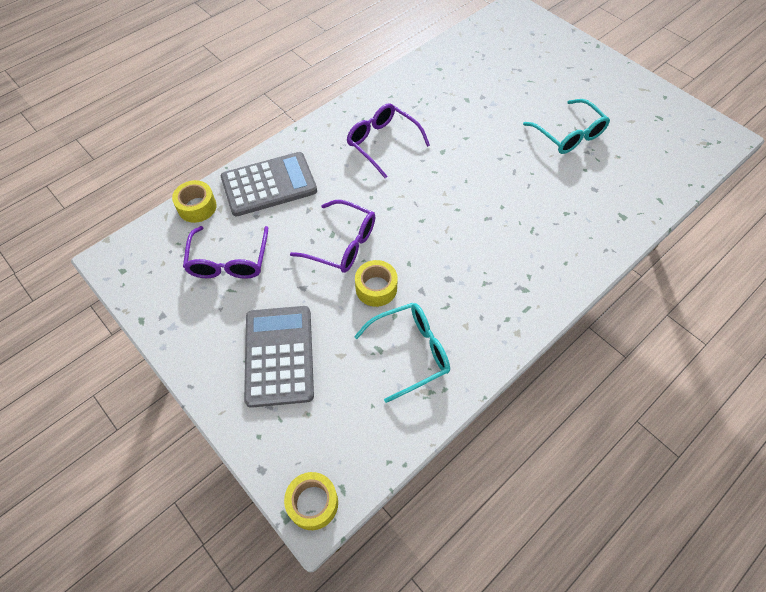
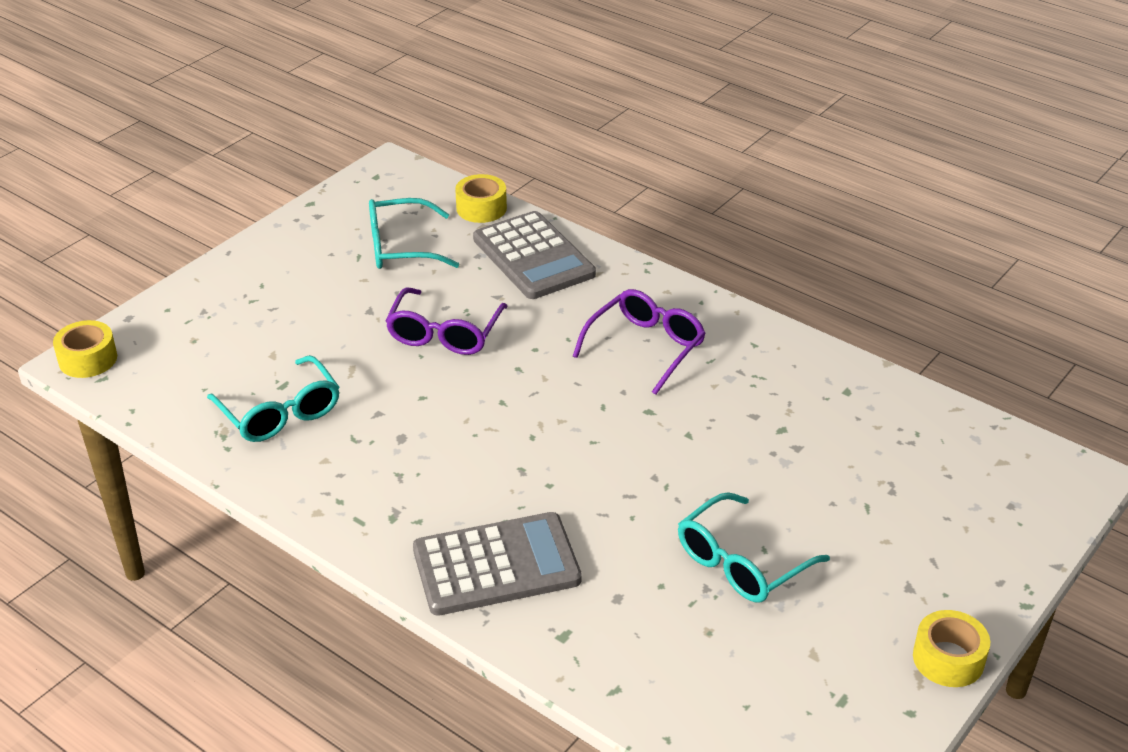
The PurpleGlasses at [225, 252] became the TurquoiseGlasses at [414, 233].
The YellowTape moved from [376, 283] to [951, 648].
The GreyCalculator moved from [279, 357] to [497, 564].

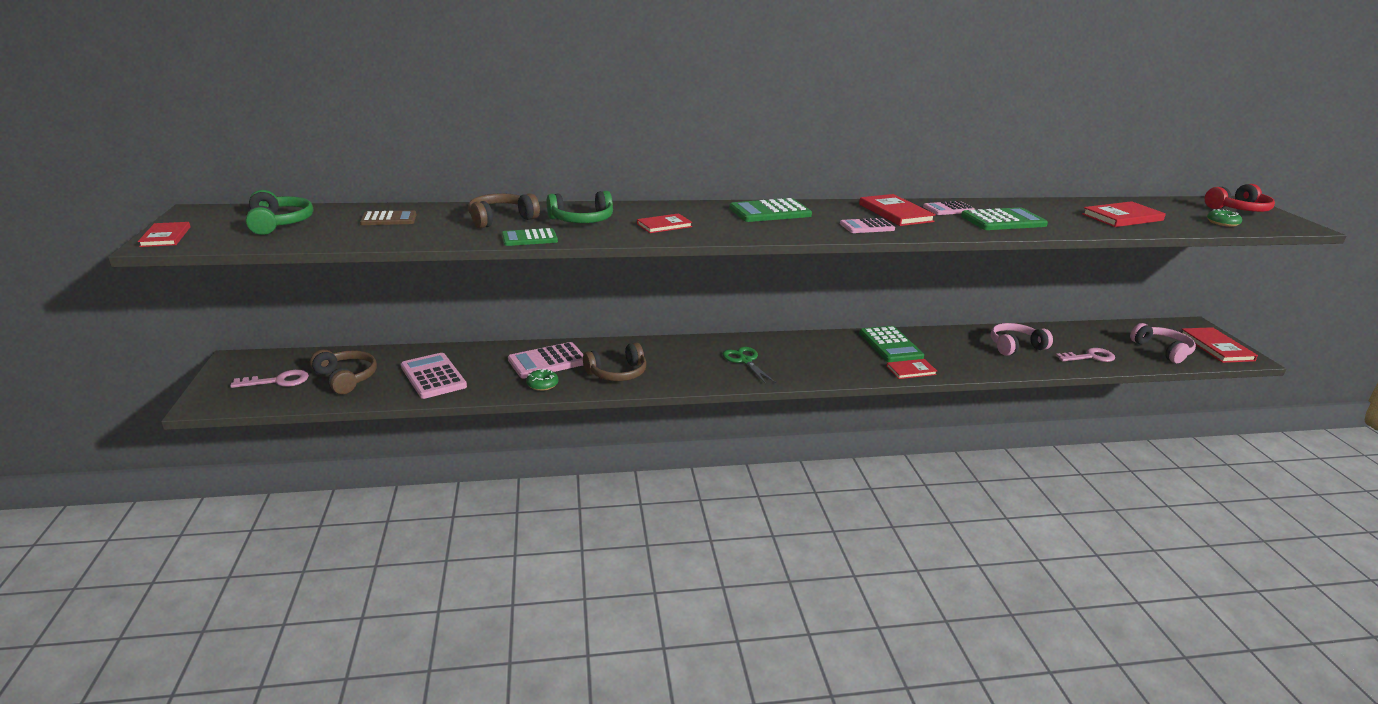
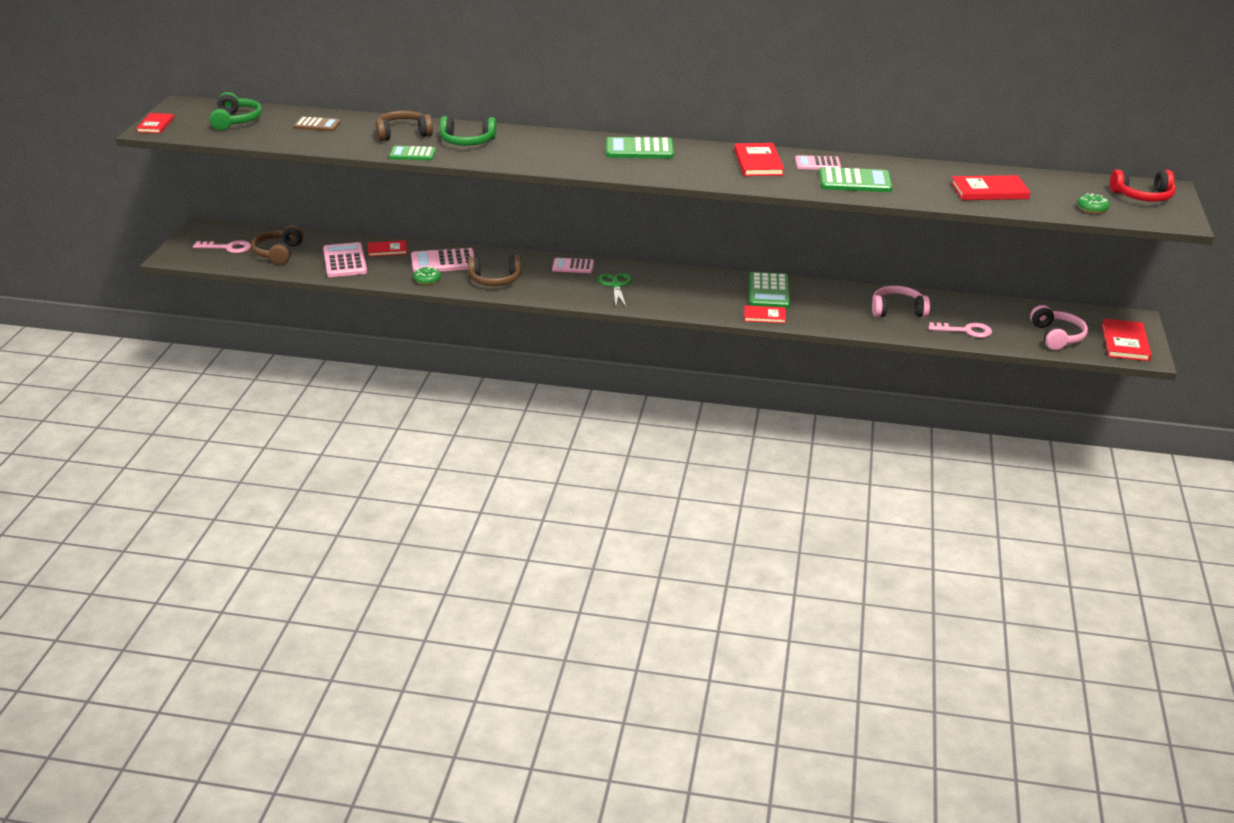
The RedBook moved from [664, 223] to [387, 248].
The PinkCalculator moved from [867, 225] to [573, 265].
The BrownHeadphones at [343, 372] turned 150 degrees counterclockwise.

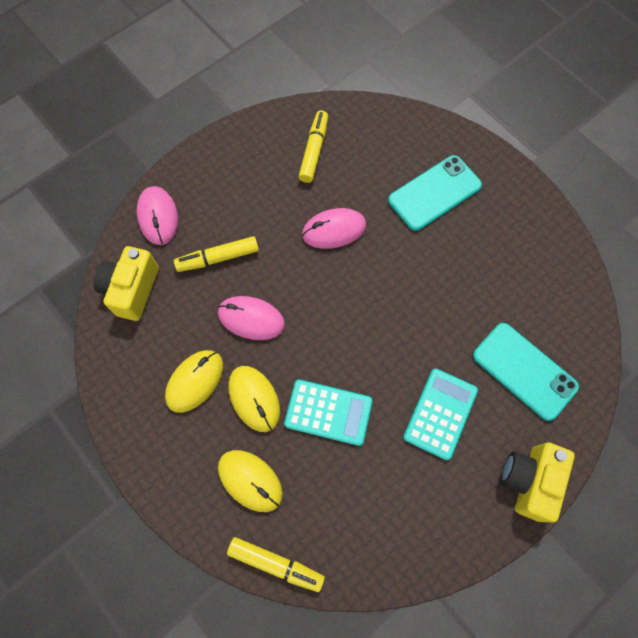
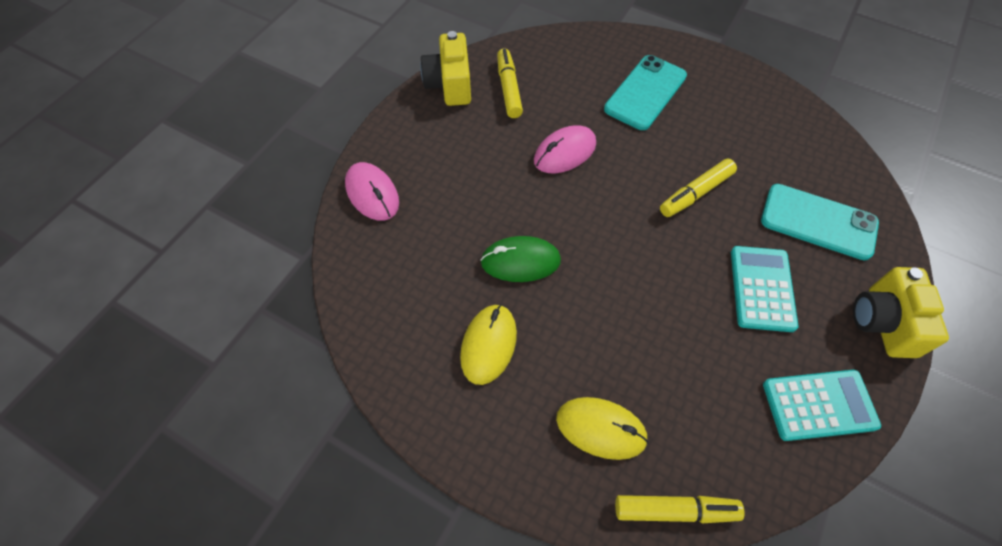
The YellowMarker moved from [216, 254] to [698, 188].
The YellowCamera moved from [126, 283] to [445, 68].
The PinkMouse at [251, 318] became the GreenMouse at [520, 259].
The YellowMouse at [254, 399] disappeared.
The TurquoiseCalculator moved from [328, 412] to [822, 405].

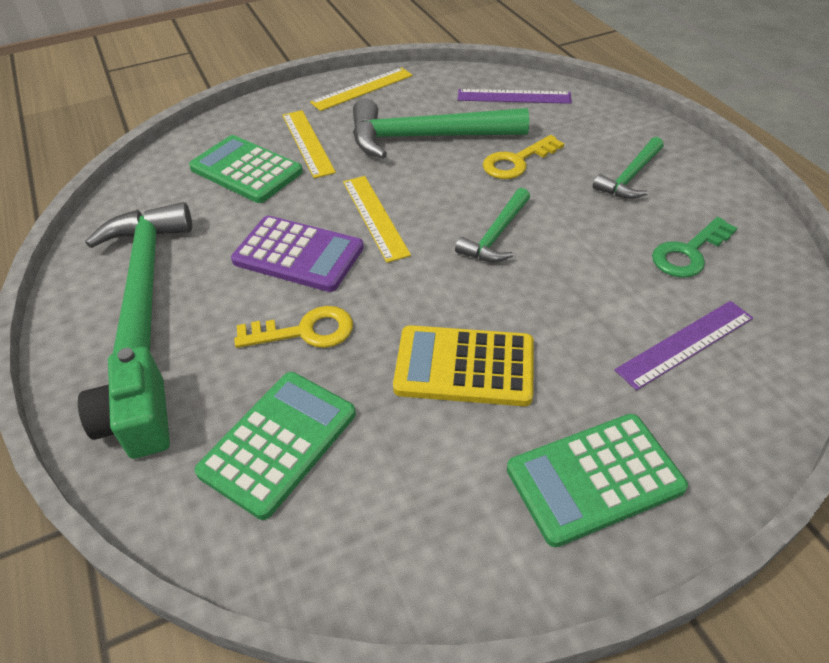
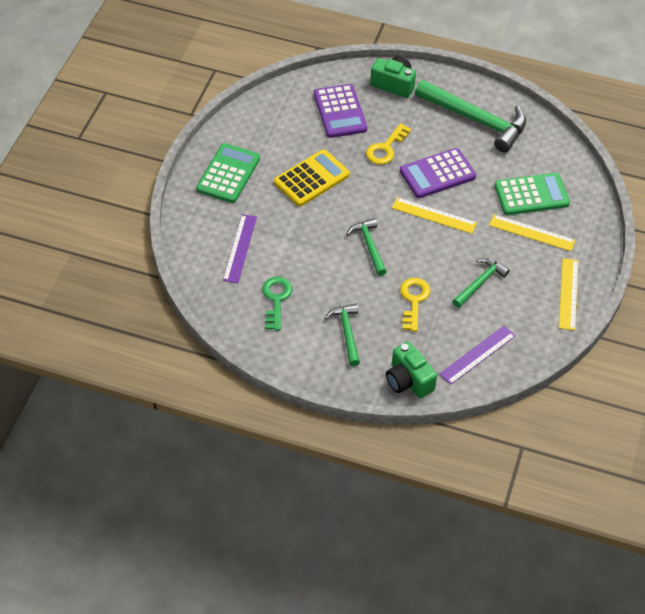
The GreenHammer at [441, 129] changed to 0.54 times the size.
The GreenCalculator at [275, 446] became the PurpleCalculator at [340, 111].
The GreenCamera at [411, 370] appeared.

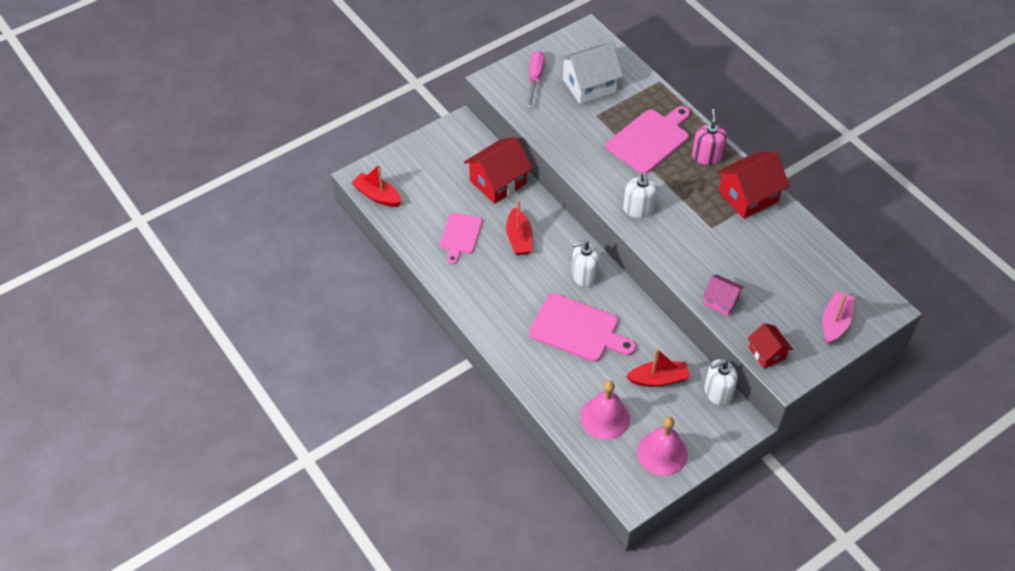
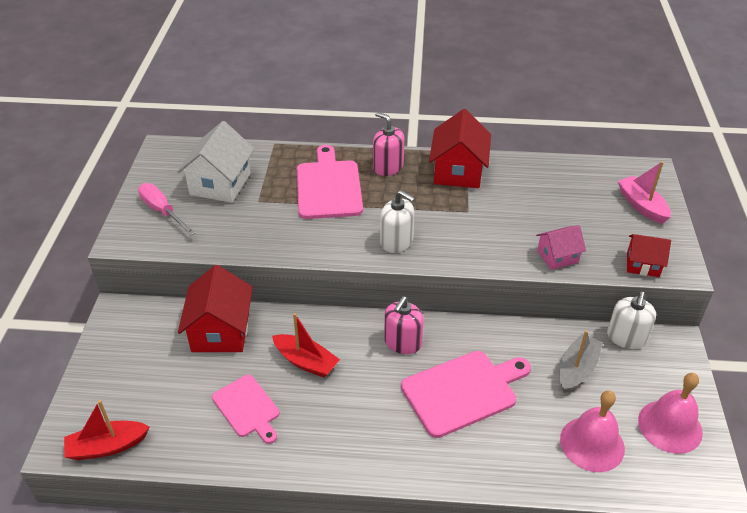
The WhiteSoapDispenser at [585, 263] became the PinkSoapDispenser at [404, 325].
The RedBoat at [658, 367] became the GreyBoat at [581, 361].

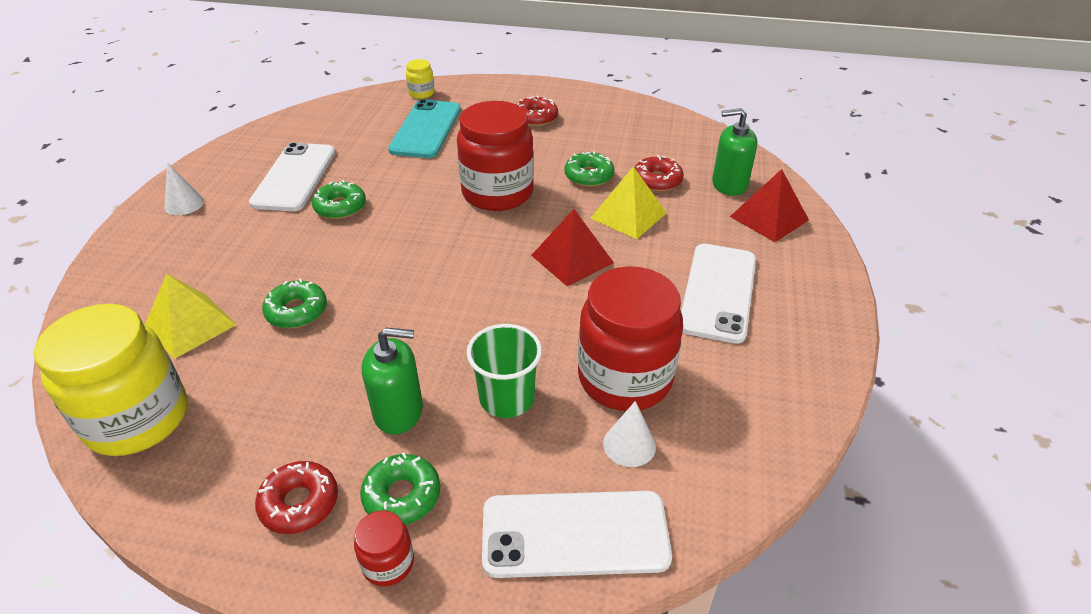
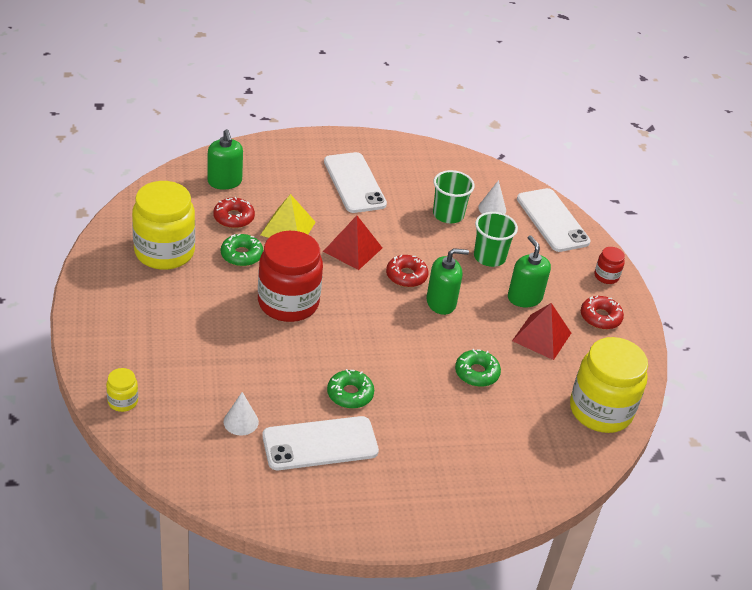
The RedDonut moved from [537, 111] to [407, 271].
The TurquoisePhone at [424, 128] disappeared.
The WhiteCone moved from [184, 189] to [241, 414].
The RedPyramid moved from [769, 205] to [541, 331].
The WhitePhone at [718, 294] turned 75 degrees clockwise.
The RedJar at [630, 338] was replaced by the GreenCup at [454, 196].
The YellowPyramid at [191, 316] disappeared.
The GreenDonut at [400, 488] disappeared.
The YellowJar at [163, 225] appeared.
The GreenSoapDispenser at [447, 281] appeared.

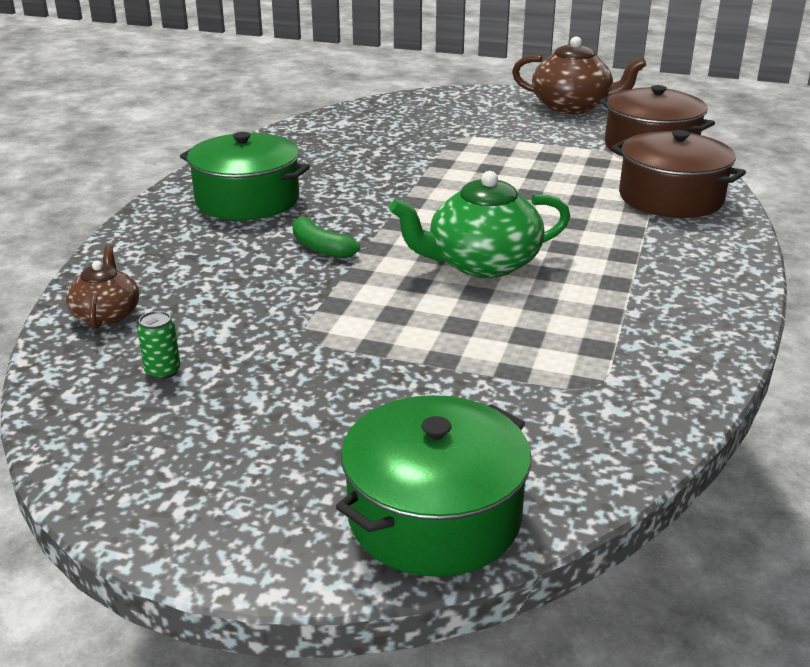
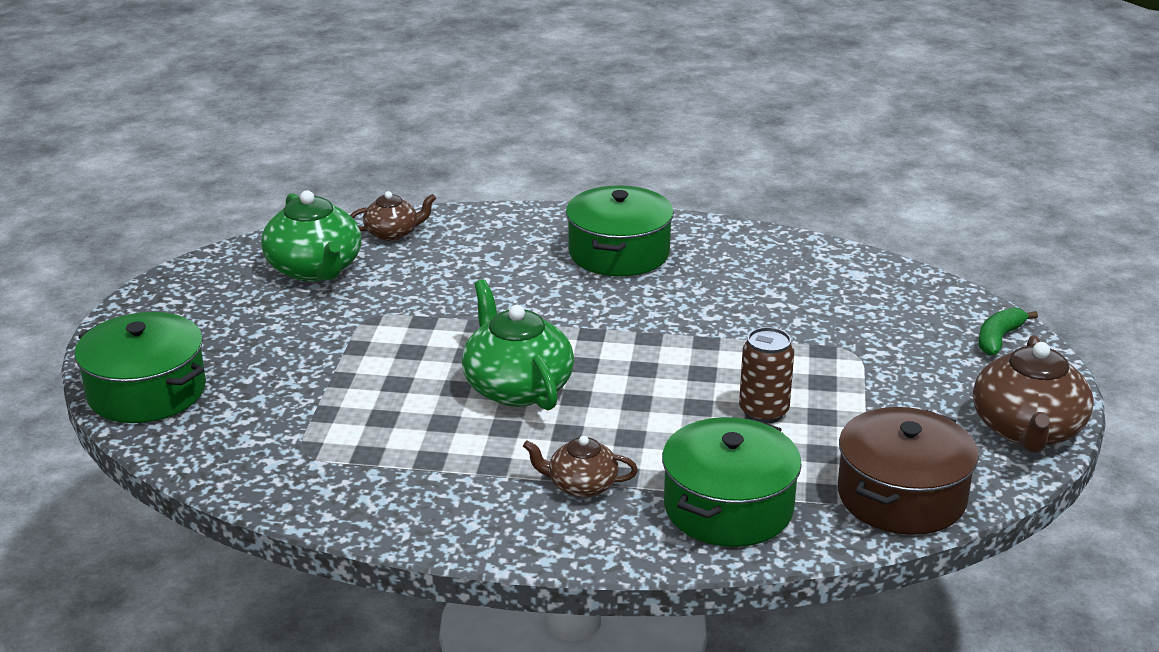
The BrownPot at [679, 174] became the GreenPot at [732, 482].
The GreenBanana moved from [326, 236] to [1008, 331].
The GreenCan at [158, 345] was replaced by the GreenTeapot at [311, 236].
The BrownCan at [766, 375] appeared.
The BrownTeapot at [580, 467] appeared.

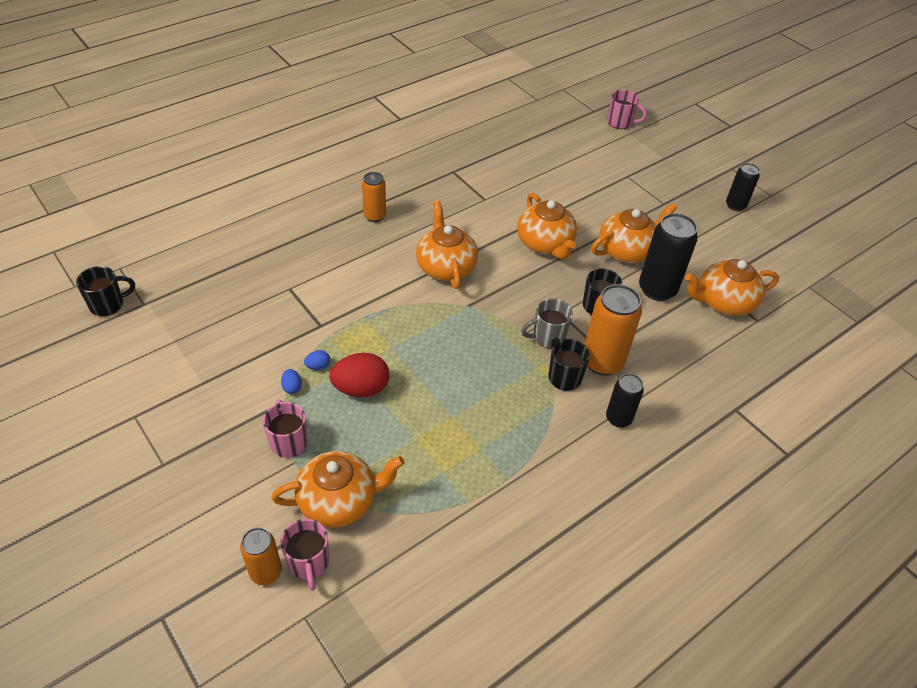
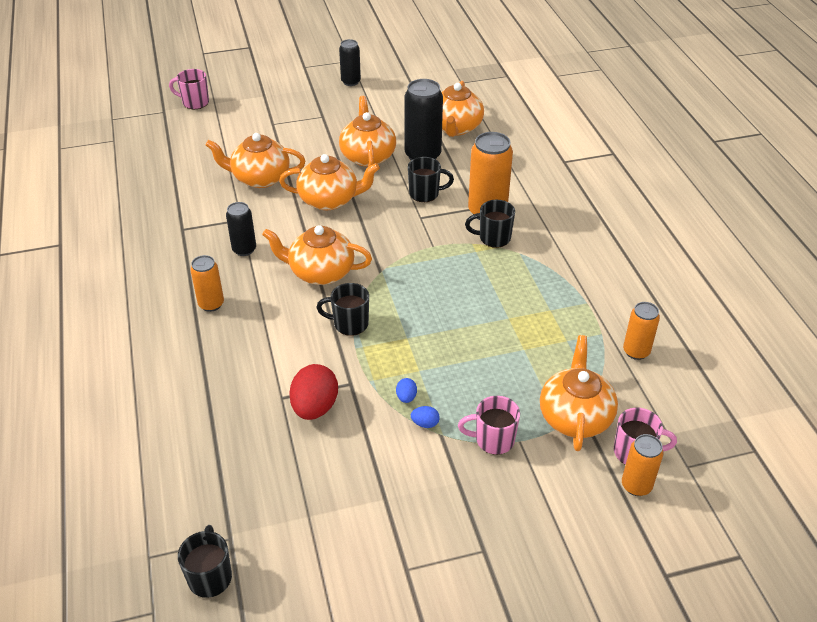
The PinkMug at [627, 109] turned 120 degrees counterclockwise.
The GreyMug at [547, 323] disappeared.
The RedEgg moved from [359, 375] to [313, 392].
The BlackCan moved from [625, 400] to [241, 229].
The OrangeTeapot at [255, 160] appeared.
The BlackMug at [342, 309] appeared.
The OrangeCan at [641, 331] appeared.

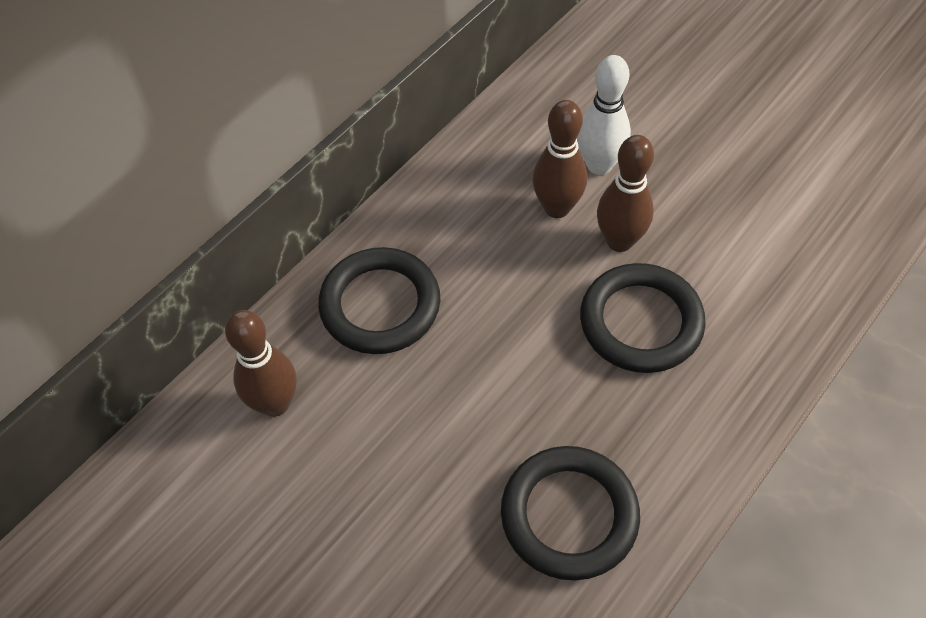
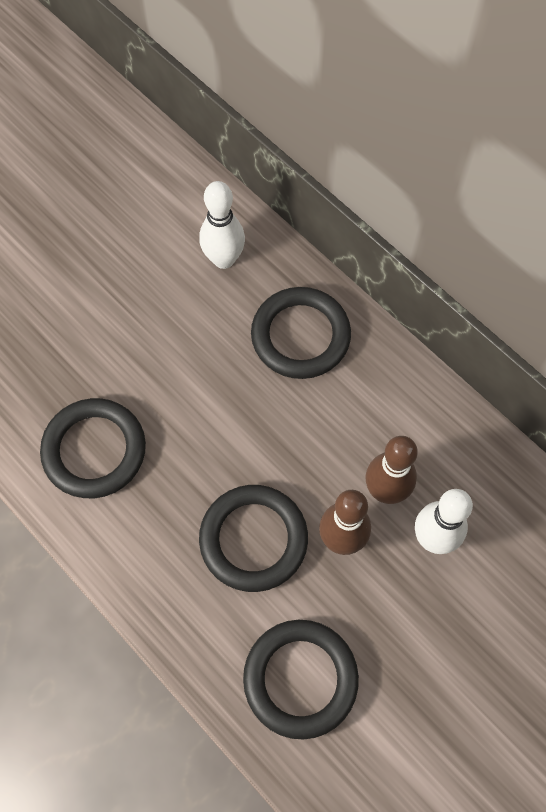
The BrownBowlingPin at [261, 363] became the WhiteBowlingPin at [222, 225].
The BlackRing at [301, 680] appeared.

